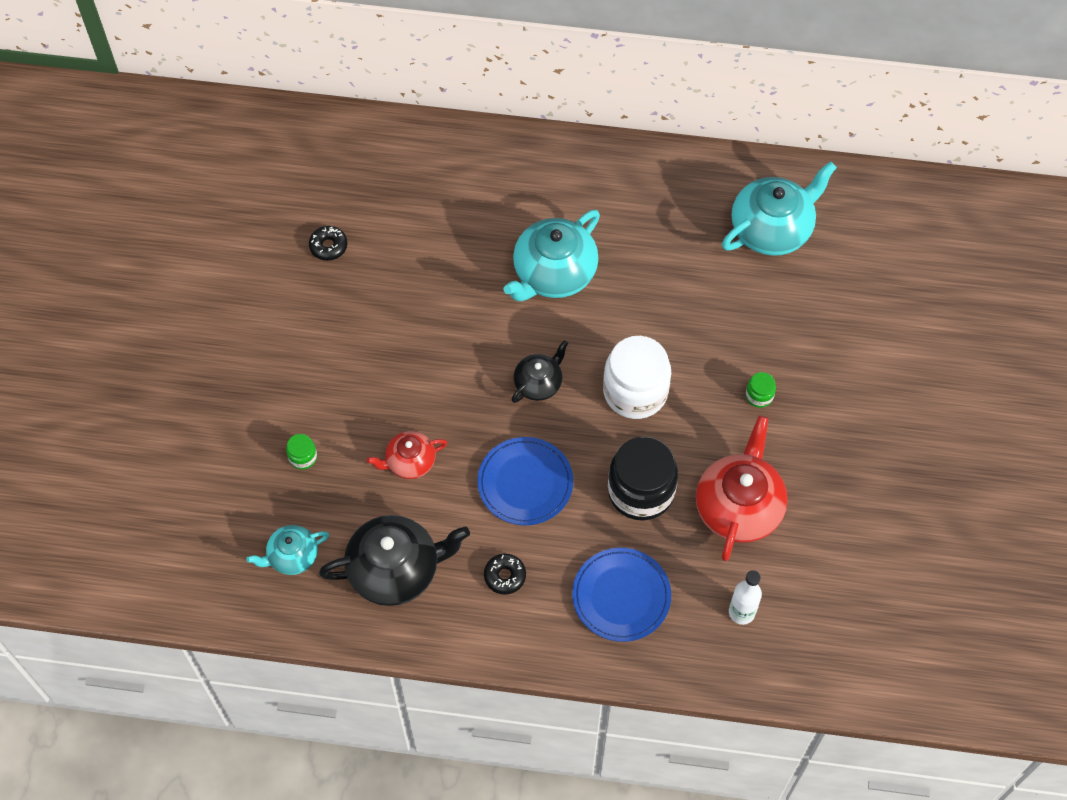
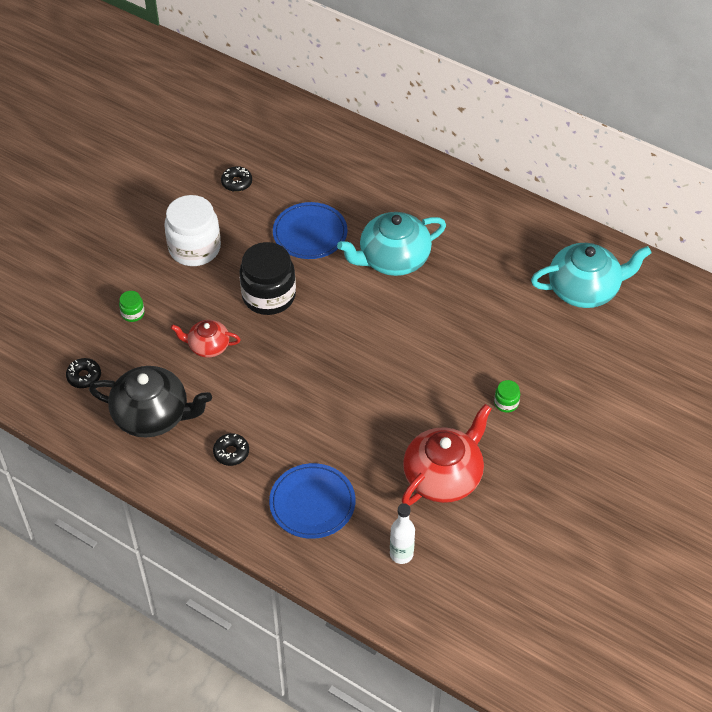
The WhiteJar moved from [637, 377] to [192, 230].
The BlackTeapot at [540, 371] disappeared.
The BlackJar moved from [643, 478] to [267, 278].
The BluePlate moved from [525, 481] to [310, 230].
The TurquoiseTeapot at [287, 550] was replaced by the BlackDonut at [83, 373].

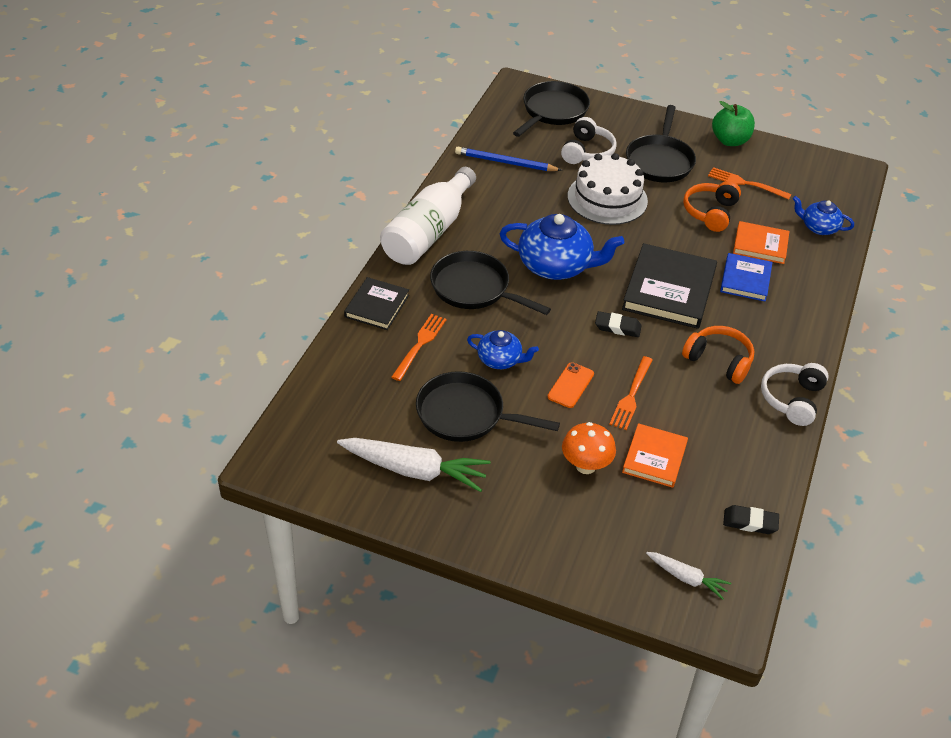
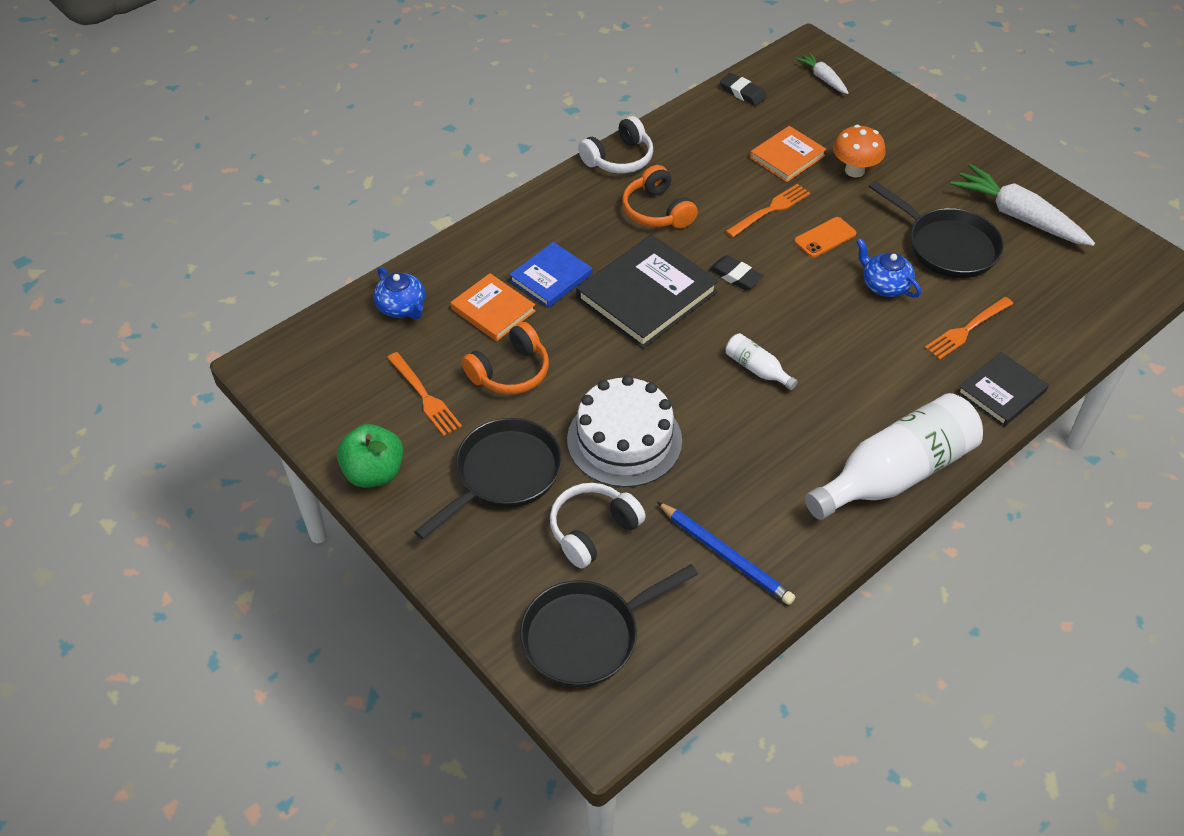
The BlueTeapot at [562, 247] was replaced by the WhiteBottle at [761, 361].
The BlackPan at [490, 283] disappeared.

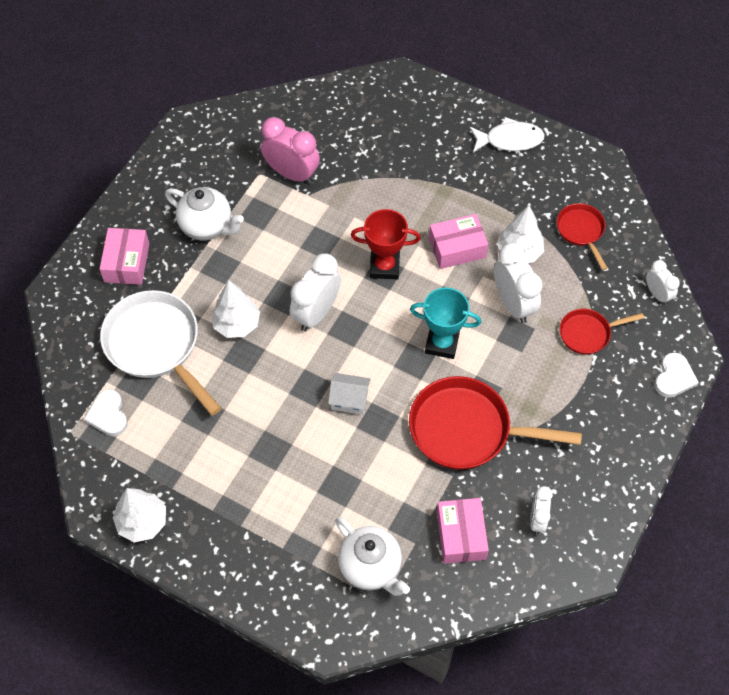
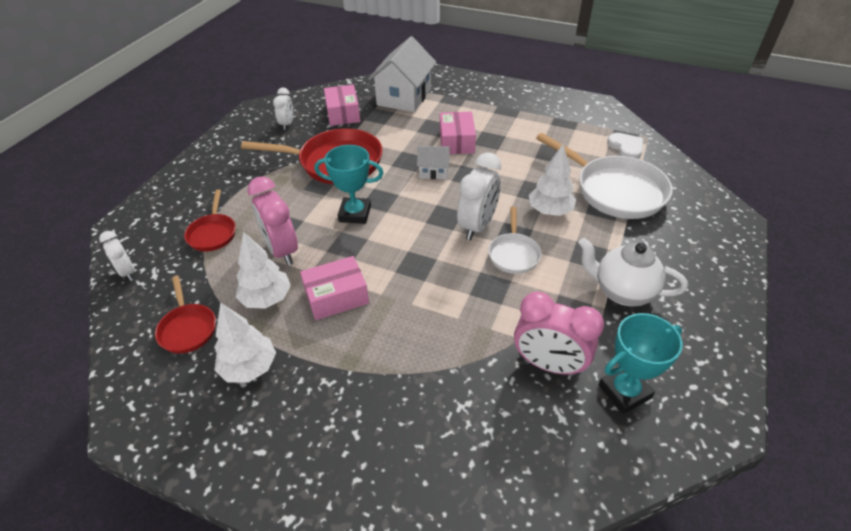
The WhiteFish at [507, 135] disappeared.
The RedTrophy at [386, 244] disappeared.
The PinkBox moved from [124, 256] to [458, 133].
The WhiteClock at [518, 283] became the PinkClock at [272, 220].
The RedPan at [602, 332] turned 105 degrees clockwise.
The WhiteHeart at [677, 375] disappeared.
The WhiteTree moved from [139, 515] to [245, 343].
The WhiteTeapot at [372, 556] was replaced by the WhiteHouse at [402, 74].
The WhitePan at [514, 240] appeared.
The TurquoiseTrophy at [641, 363] appeared.

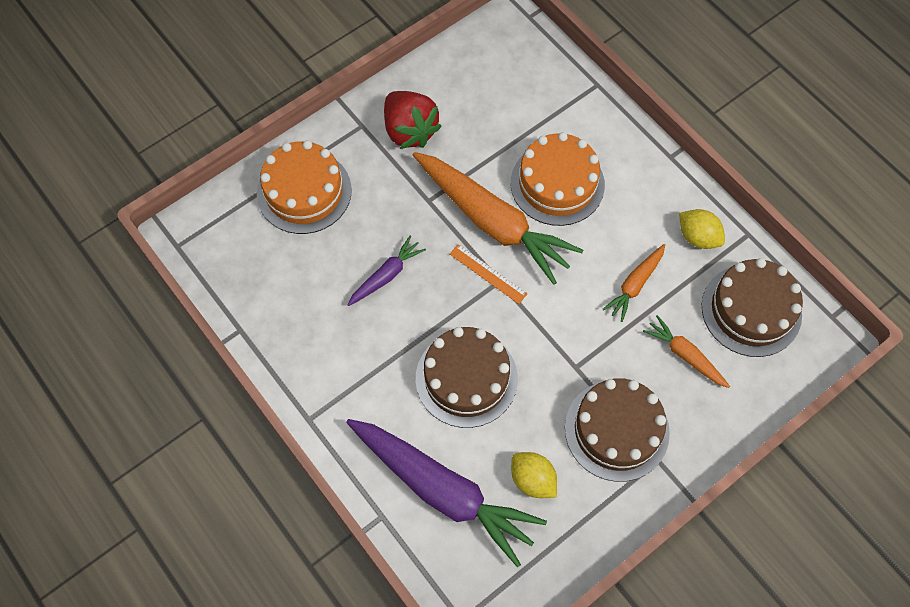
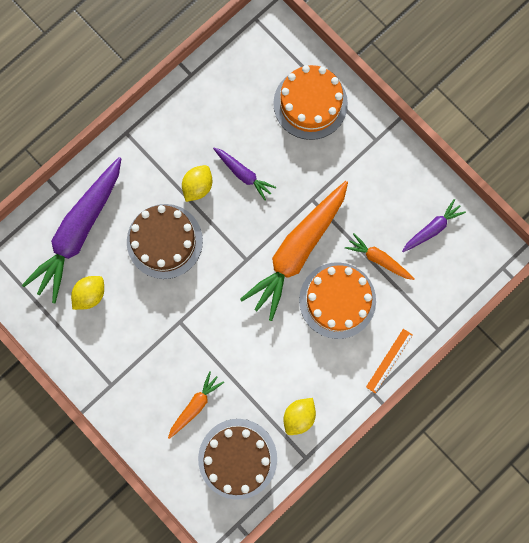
The RedStrawberry at [413, 120] disappeared.
The OrangeRuler moved from [488, 274] to [389, 361].
The OrangeCarrot moved from [634, 283] to [380, 256].
The BrownCake at [617, 430] disappeared.
The YellowLemon at [197, 183] appeared.
The PurpleCarrot at [434, 225] appeared.

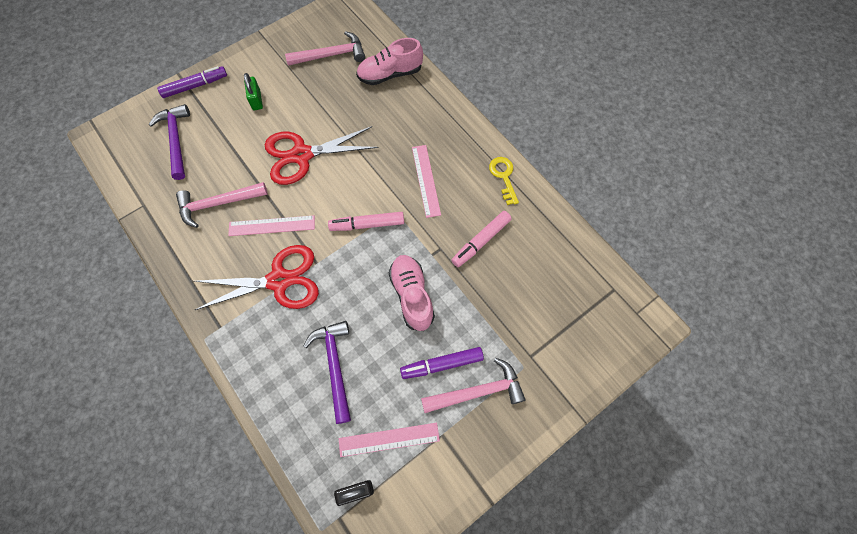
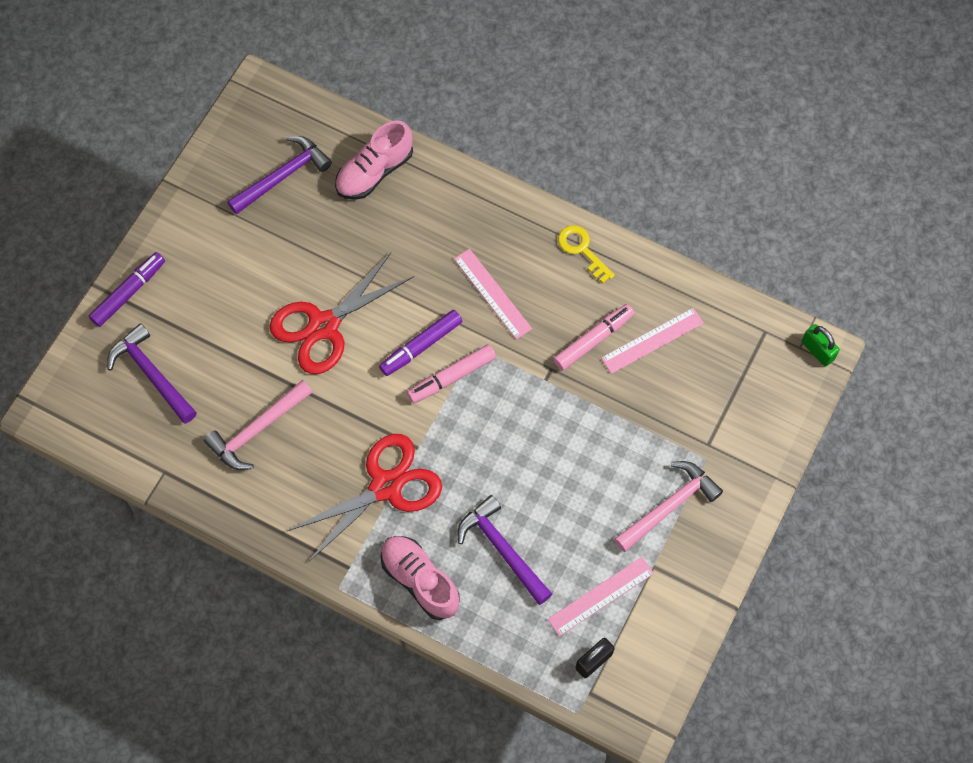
The PinkHammer at [325, 48] became the PurpleHammer at [279, 175].
The GreenPadlock moved from [253, 91] to [821, 345].
The PinkMarker at [481, 239] turned 150 degrees counterclockwise.
The PinkRuler moved from [271, 225] to [652, 341].
The PinkShoe moved from [412, 293] to [420, 578].
The PurpleMarker moved from [442, 363] to [420, 343].

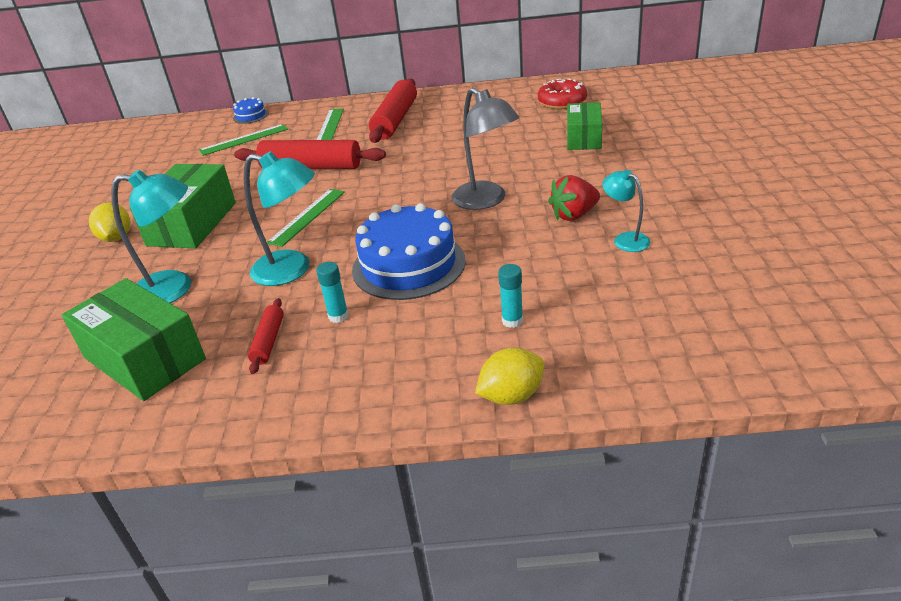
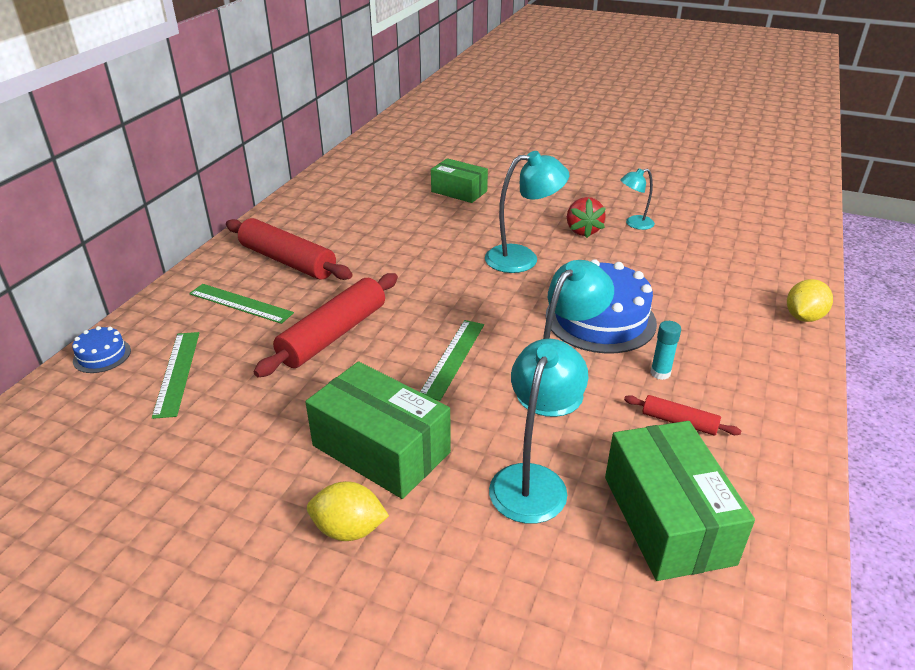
The RedDonut at [562, 93] disappeared.
The GreyLamp at [485, 148] became the TurquoiseLamp at [527, 212].
The GreenRuler at [306, 218] turned 60 degrees clockwise.
The TurquoiseGlueStick at [510, 296] disappeared.
The GreenBox at [134, 339] turned 75 degrees counterclockwise.
The YellowLemon at [509, 376] turned 45 degrees clockwise.

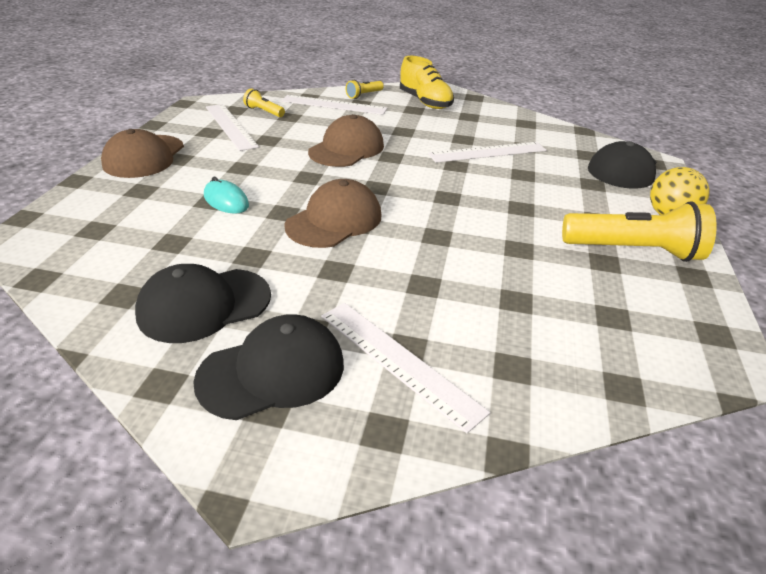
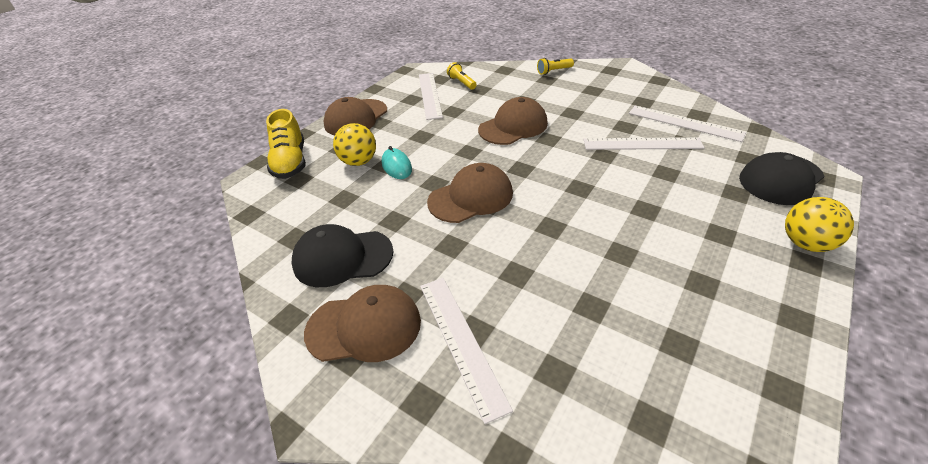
The YellowShoe moved from [427, 82] to [286, 144].
The WhiteRuler moved from [334, 105] to [687, 124].
The YellowFlashlight at [639, 231] disappeared.
The BlackCap at [268, 367] became the BrownCap at [362, 323].
The YellowBall at [354, 144] appeared.

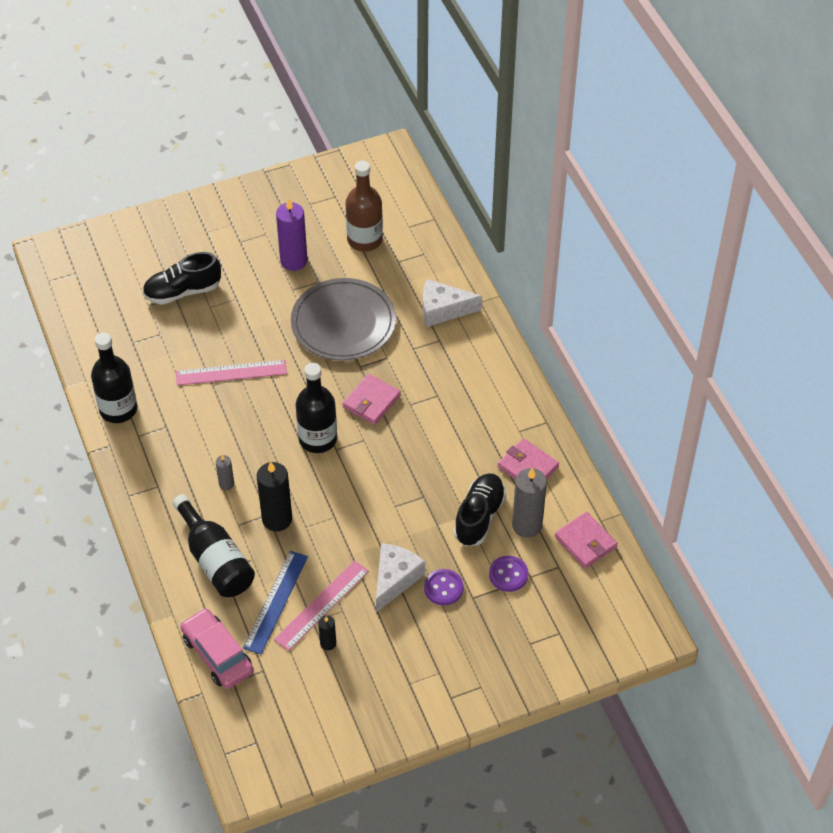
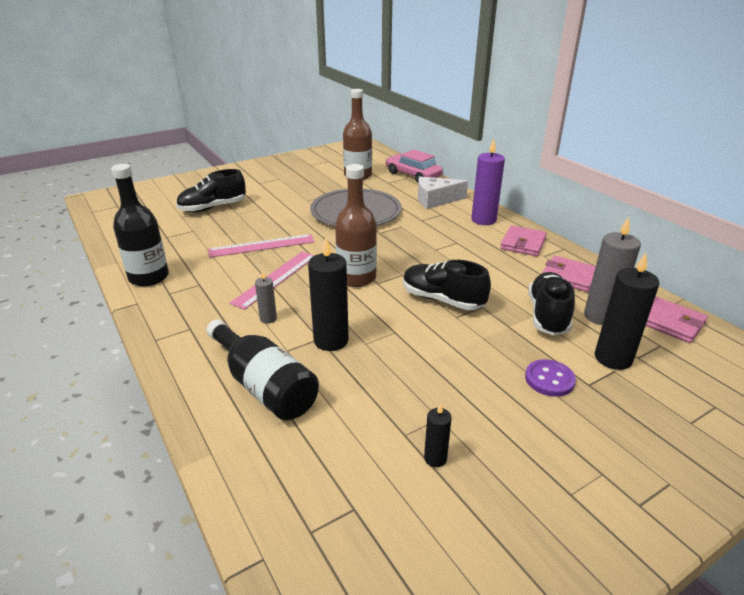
The PurpleCandle moved from [292, 235] to [488, 182].
The BlackBottle at [316, 408] became the BrownBottle at [356, 225].
The PinkWallet moved from [371, 399] to [523, 240].
The WhiteCheese at [400, 578] disappeared.
The BlueRuler at [275, 602] disappeared.
The PurpleButton at [508, 574] was replaced by the BlackCandle at [627, 311].
The PinkRuler moved from [321, 605] to [272, 281].
The PinkCar moved from [217, 648] to [414, 166].
The BlackShoe at [447, 285] appeared.

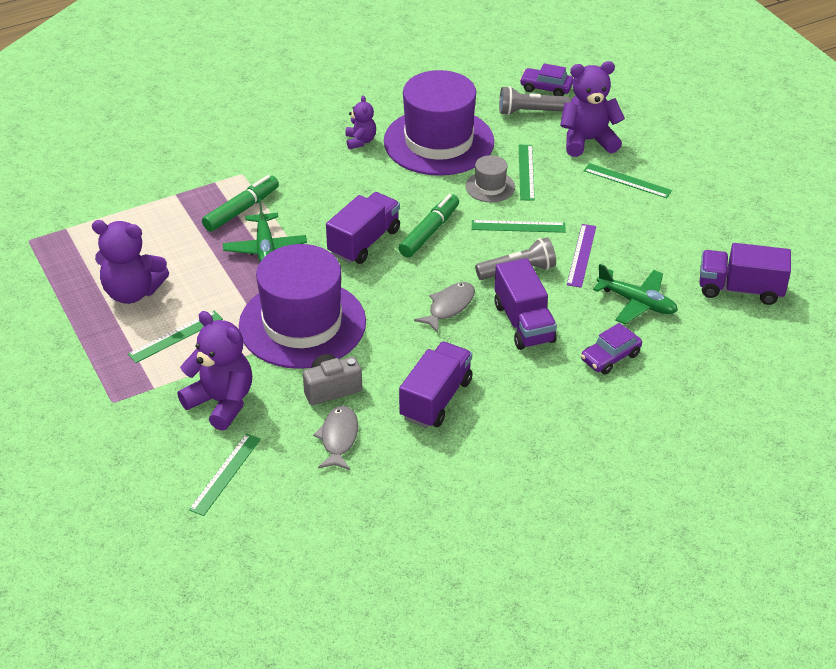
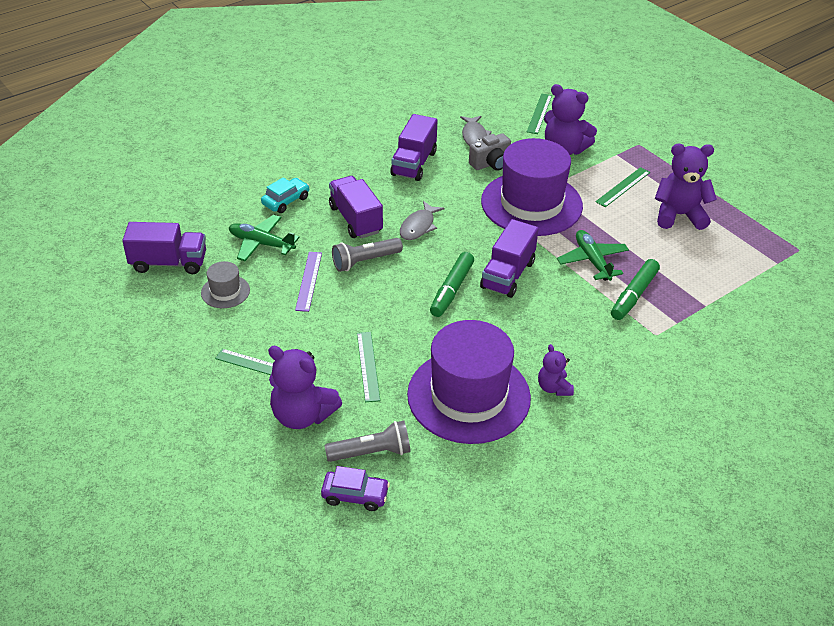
The PurpleTeddyBear at [592, 109] turned 45 degrees clockwise.
The GreyHat moved from [490, 178] to [225, 284].
The GreenRuler at [519, 226] disappeared.
The PurpleCar at [611, 348] became the TurquoiseCar at [285, 195].

